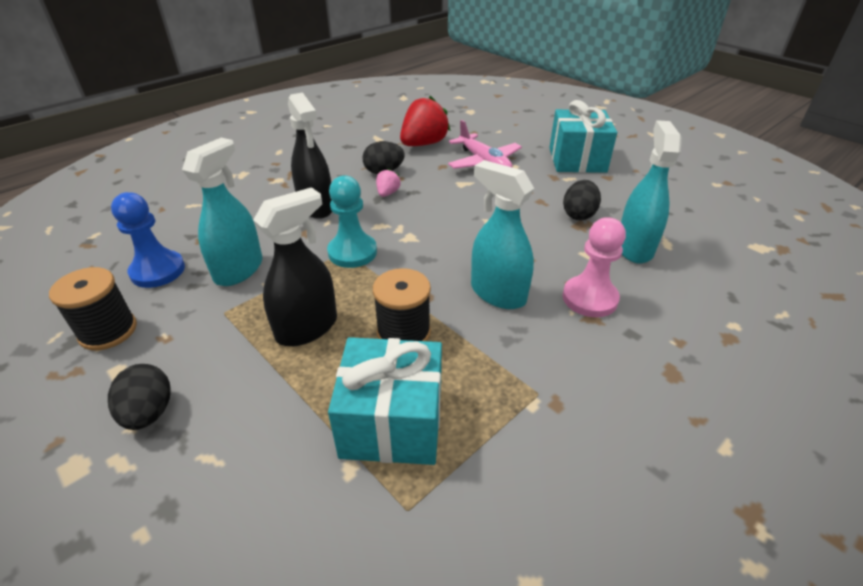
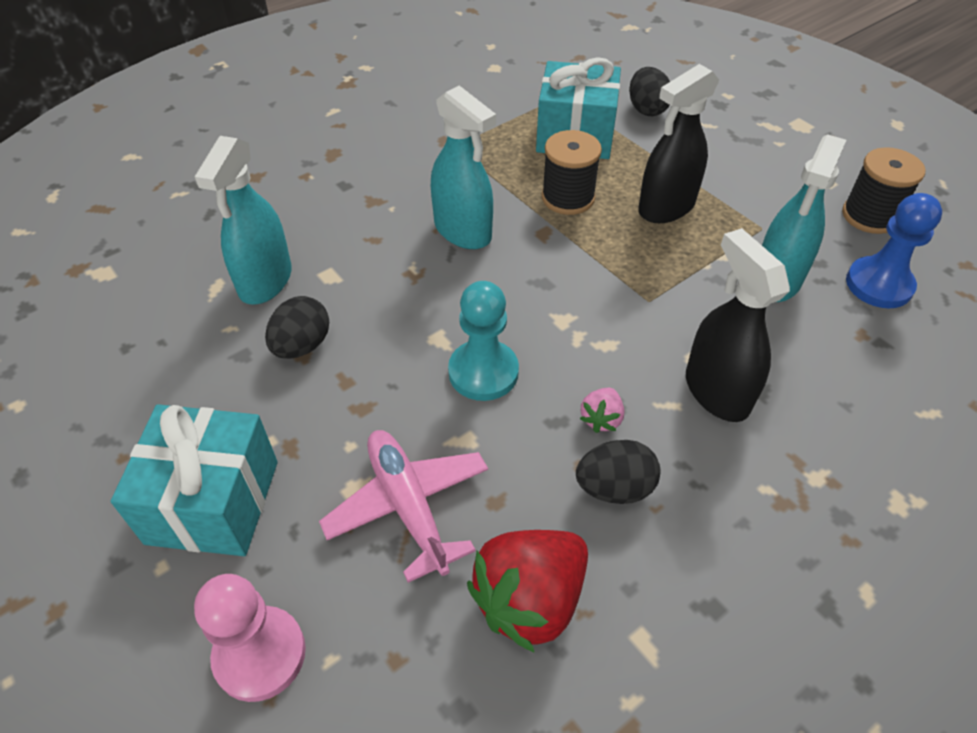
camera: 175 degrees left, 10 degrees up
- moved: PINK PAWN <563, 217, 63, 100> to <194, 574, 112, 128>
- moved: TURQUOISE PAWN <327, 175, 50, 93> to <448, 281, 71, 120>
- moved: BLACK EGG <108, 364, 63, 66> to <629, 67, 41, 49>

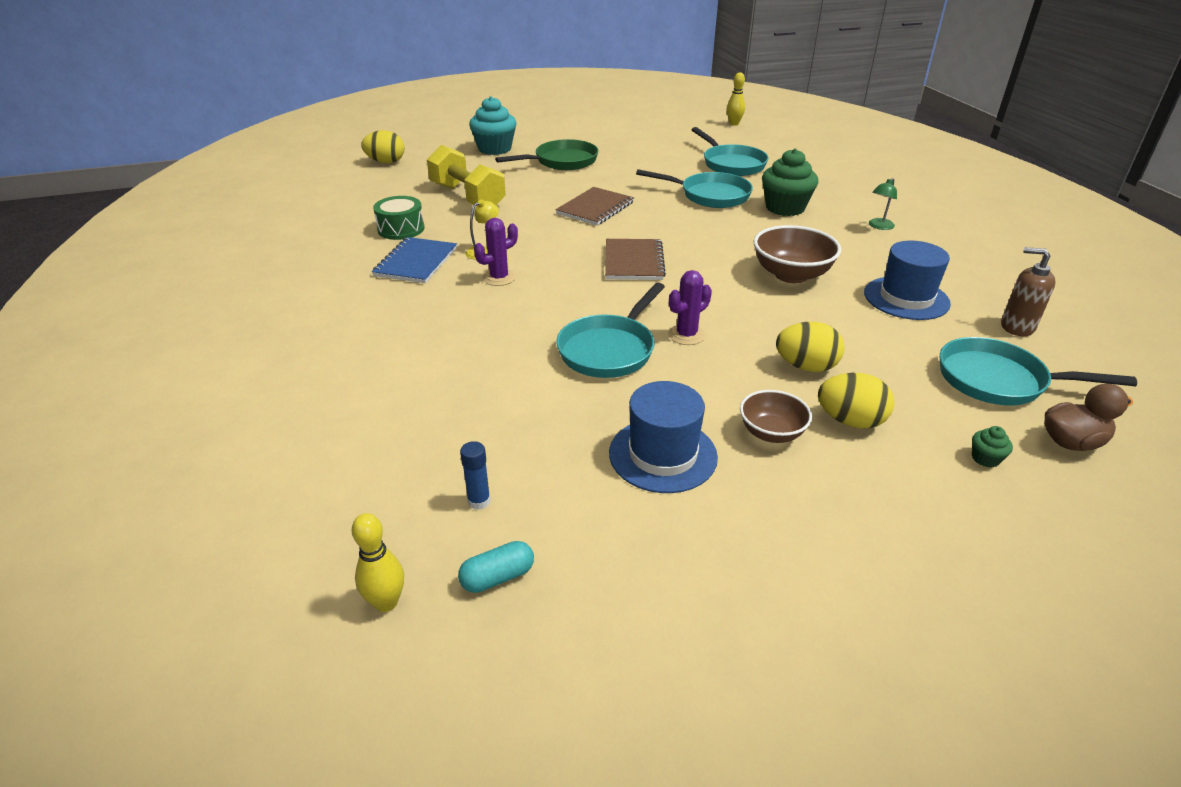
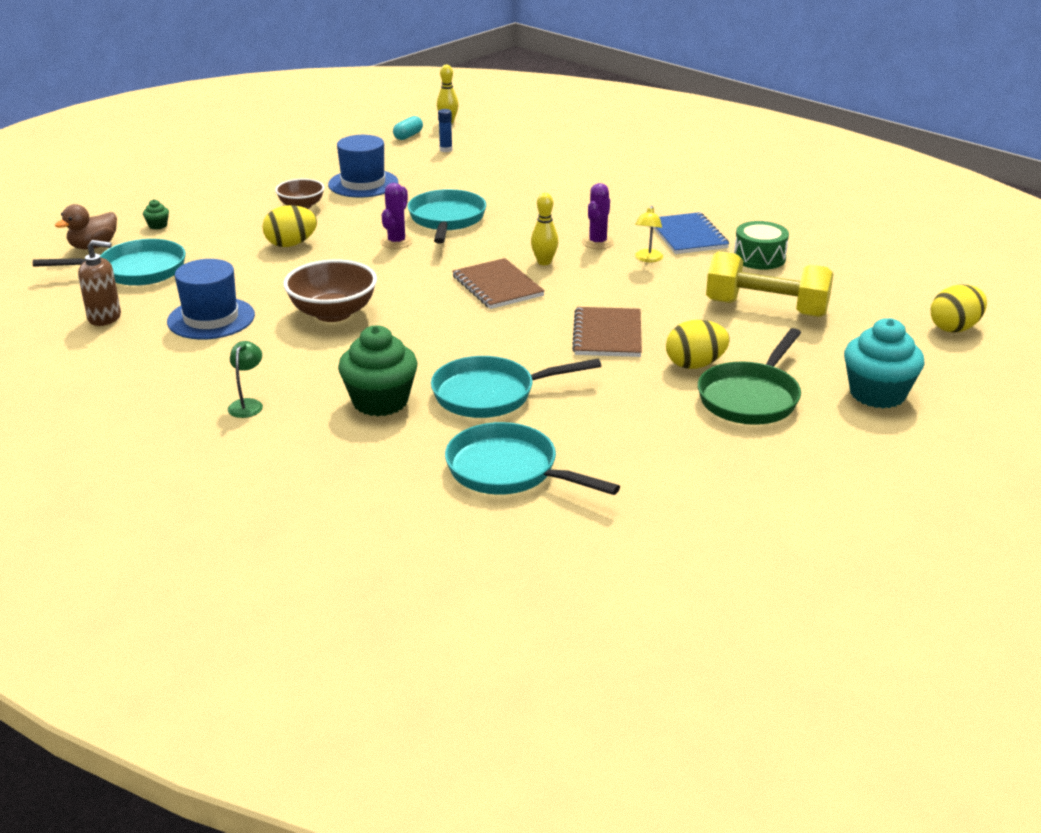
camera: 150 degrees right, 5 degrees down
- moved: YELLOW BOWLING PIN <727, 72, 18, 54> to <531, 193, 27, 72>
- moved: YELLOW EGG <818, 373, 76, 55> to <666, 320, 64, 49>

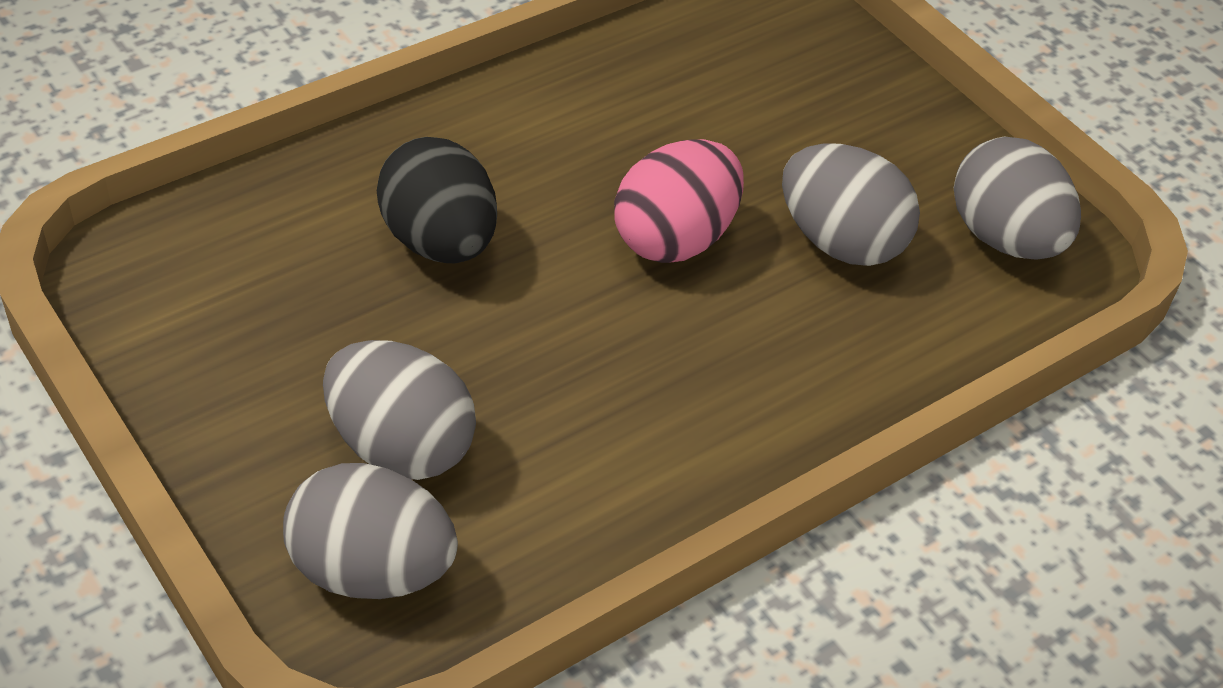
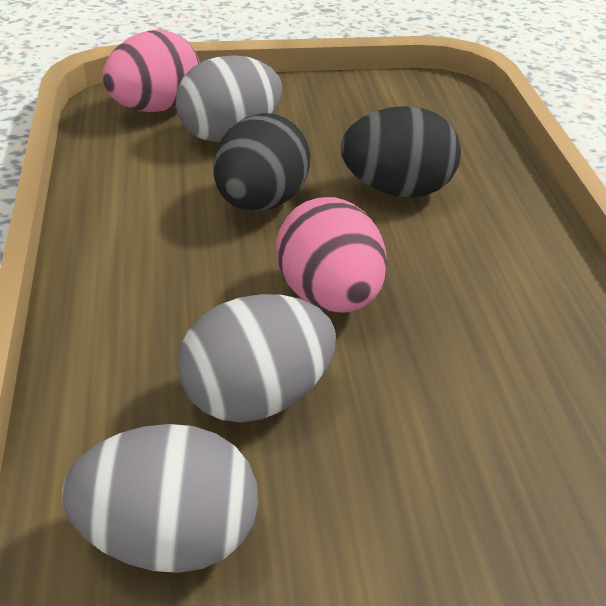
camera: 120 degrees right, 10 degrees down
- recoloured: GREY EGG <283, 463, 175, 136> to PINK EGG <102, 30, 98, 82>
- added: BLACK EGG <213, 113, 98, 99>

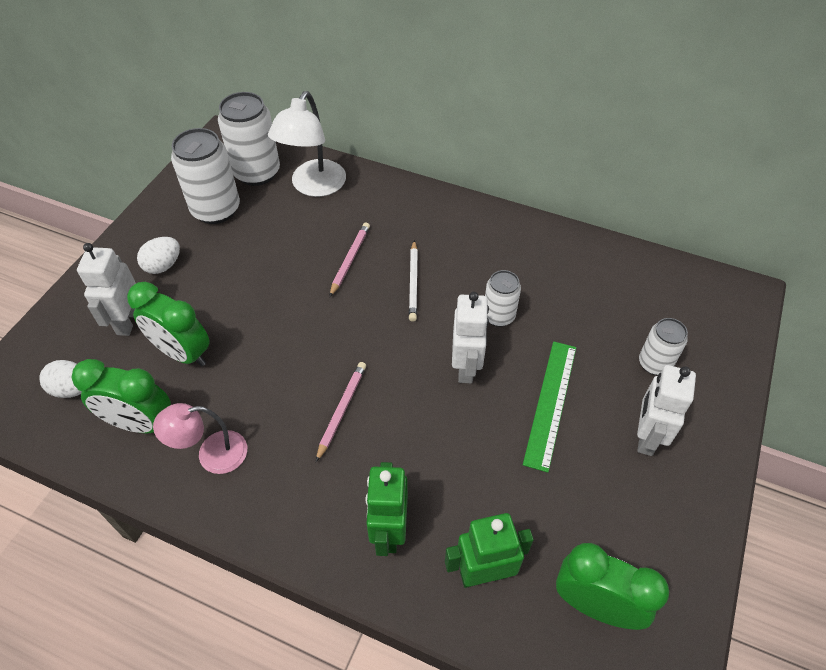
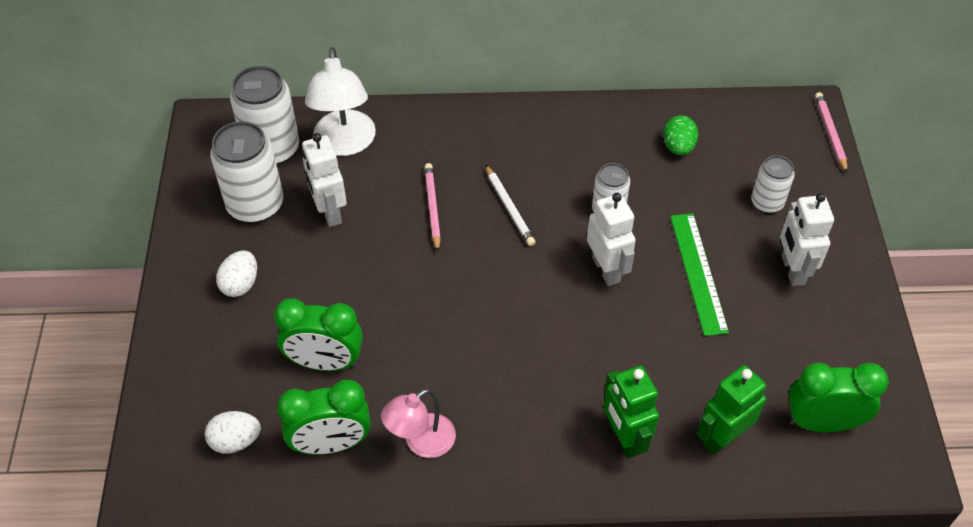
camera: 25 degrees left, 0 degrees up
- moved: WHITE ROBOT <77, 243, 59, 93> to <302, 133, 45, 94>
- added: GREEN EGG <663, 115, 35, 40>
- moved: PINK PENCIL <316, 362, 50, 100> to <815, 92, 33, 81>

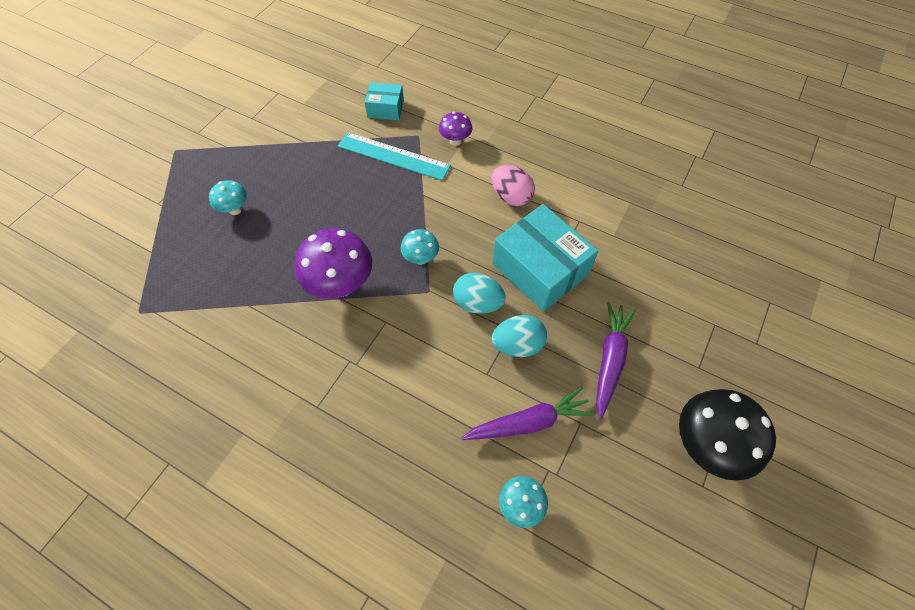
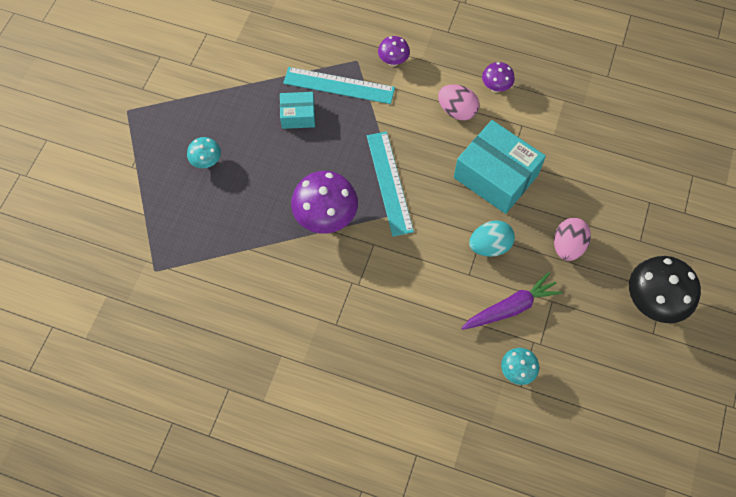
camera: 10 degrees left, 5 degrees up
- moved: TURQUOISE BOX <365, 82, 39, 38> to <280, 92, 35, 37>
- replaced: TURQUOISE MUSHROOM <400, 229, 39, 36> to TURQUOISE RULER <367, 131, 47, 105>
- added: PURPLE MUSHROOM <482, 62, 33, 31>
- replaced: PURPLE CARROT <596, 302, 40, 117> to PINK EGG <554, 218, 37, 43>
- removed: TURQUOISE EGG <453, 273, 53, 41>

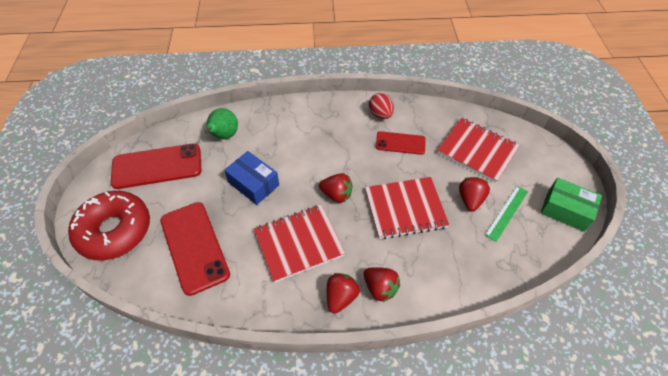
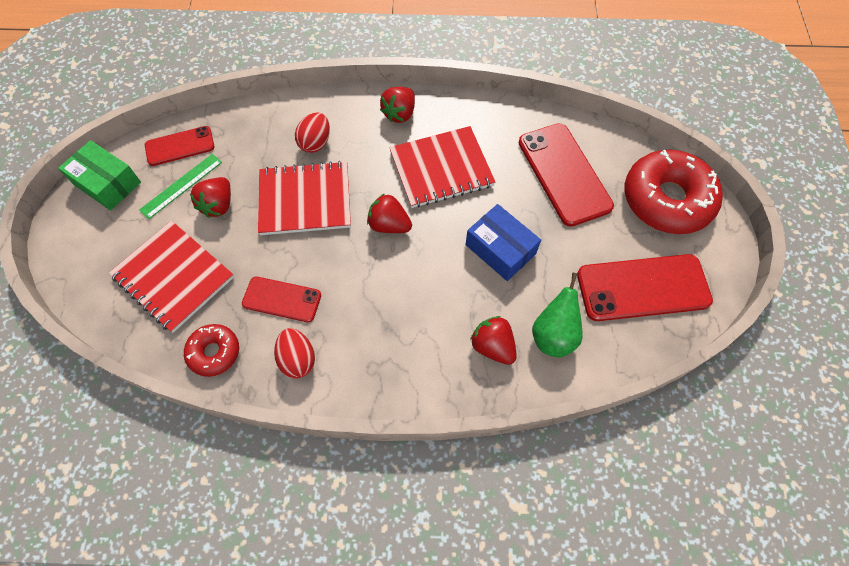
camera: 175 degrees left, 10 degrees up
- added: RED PHONE <145, 126, 70, 40>
- added: RED DONUT <184, 324, 55, 53>
- added: RED EGG <295, 112, 35, 41>
- moved: RED STRAWBERRY <364, 267, 36, 35> to <470, 316, 47, 49>

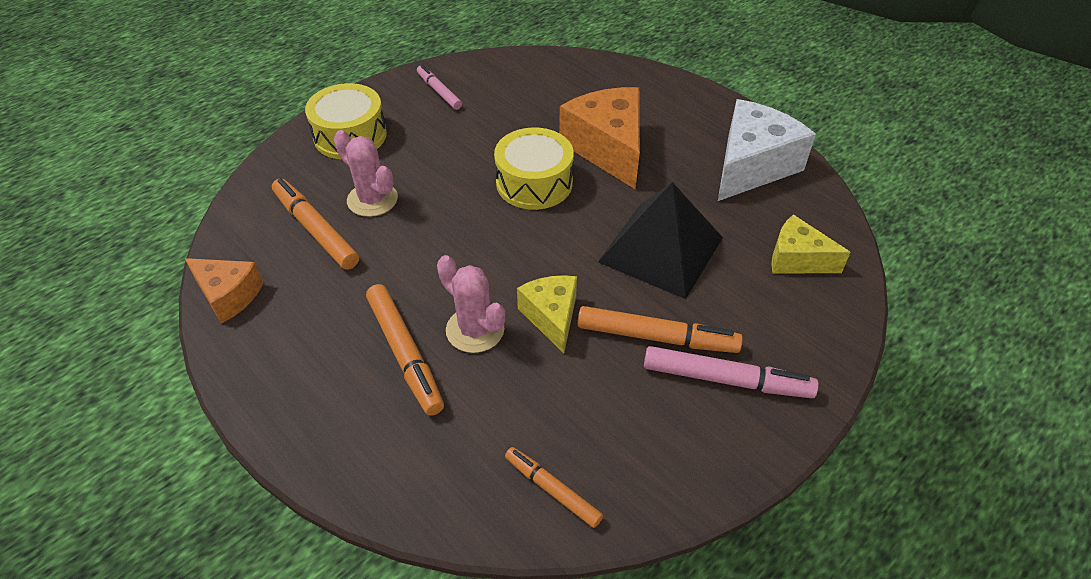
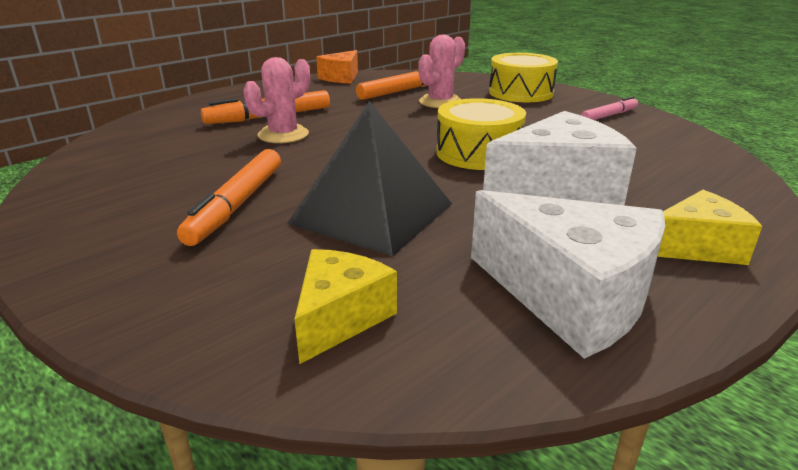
camera: 90 degrees right, 20 degrees down
- recoloured: ORANGE CHEESE <559, 87, 81, 102> to WHITE CHEESE <483, 111, 154, 94>
- moved: YELLOW CHEESE <517, 275, 60, 78> to <658, 190, 104, 75>
- removed: ORANGE MARKER <505, 447, 98, 81>
- removed: PINK MARKER <644, 346, 175, 52>

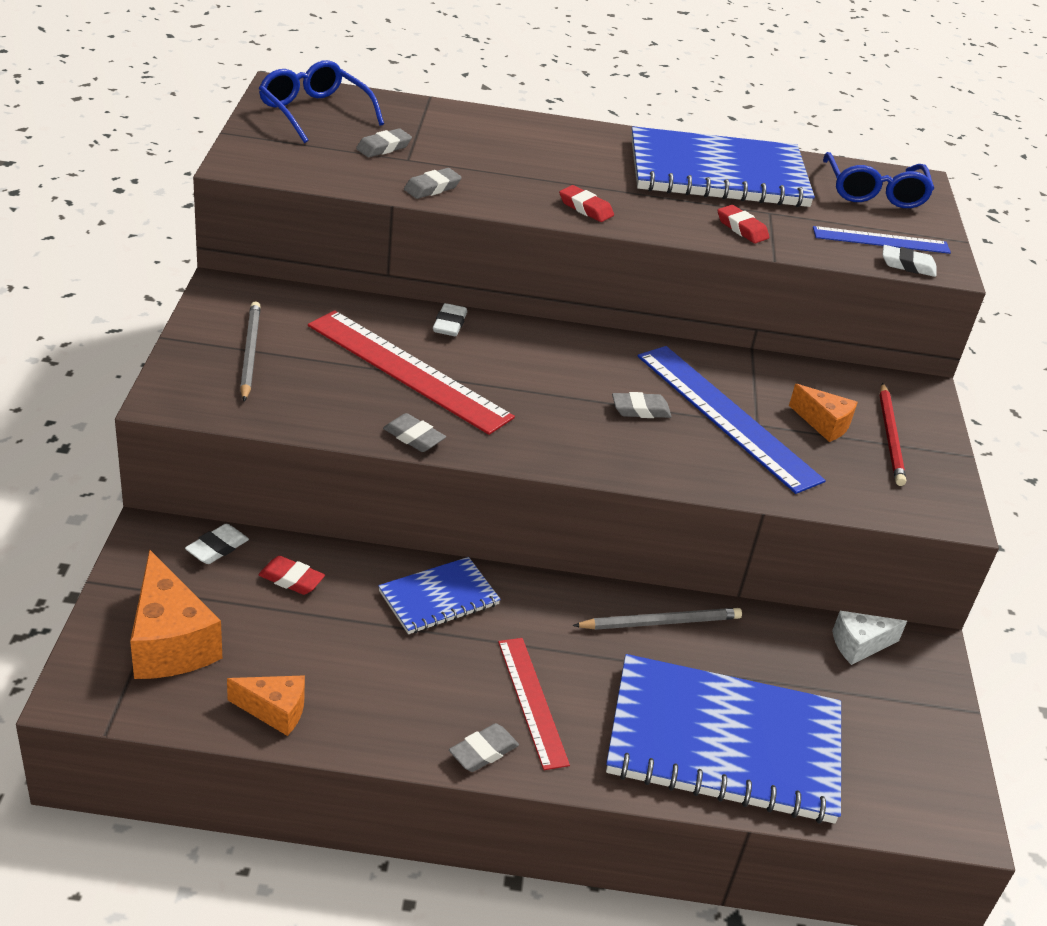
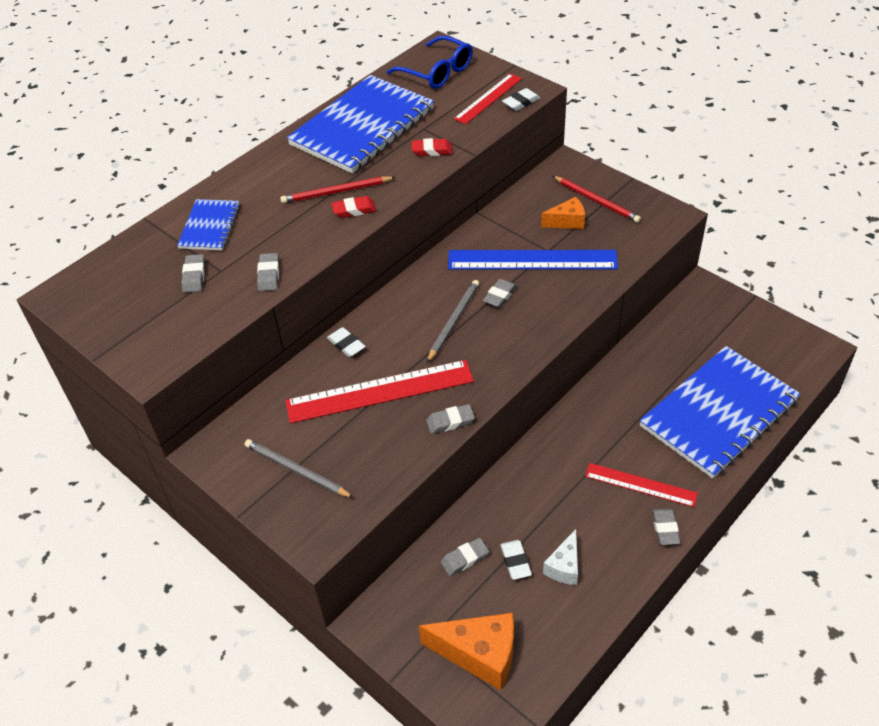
camera: 45 degrees left, 10 degrees up
- moved: BLUE NOTEBOOK <378, 557, 123, 77> to <177, 199, 63, 52>
- added: RED PENCIL <280, 176, 116, 27>
- moved: GREY PENCIL <572, 608, 170, 22> to <427, 280, 52, 83>
- recoloured: RED ERASER <258, 556, 67, 39> to GREY ERASER <441, 538, 48, 38>
- recoloured: BLUE RULER <813, 226, 138, 28> to RED RULER <454, 74, 68, 50>
- moved: WHITE ERASER <185, 524, 64, 40> to <500, 540, 32, 40>
- moved: WHITE CHEESE <832, 611, 75, 54> to <543, 529, 35, 56>
- removed: ORANGE CHEESE <227, 675, 78, 61>
- removed: BLUE GLASSES <259, 60, 125, 83>

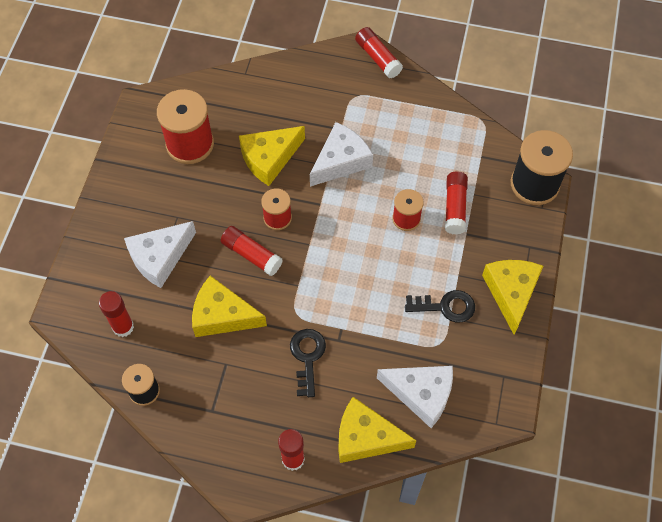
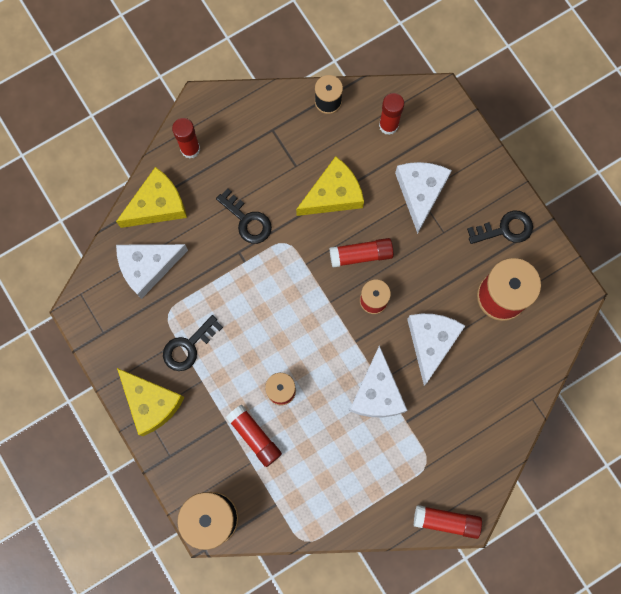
camera: 135 degrees right, 15 degrees up
- recoloured: YELLOW CHEESE <239, 126, 66, 60> to WHITE CHEESE <407, 314, 58, 71>
- added: BLACK KEY <467, 211, 66, 33>

